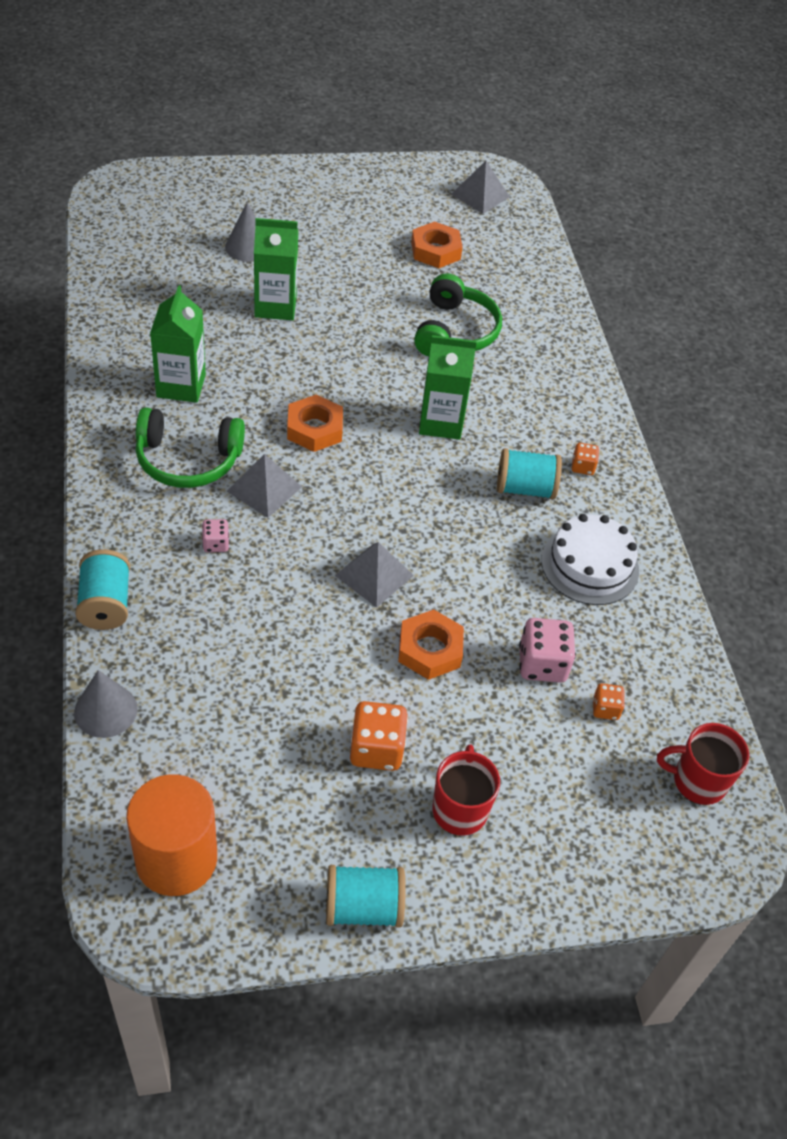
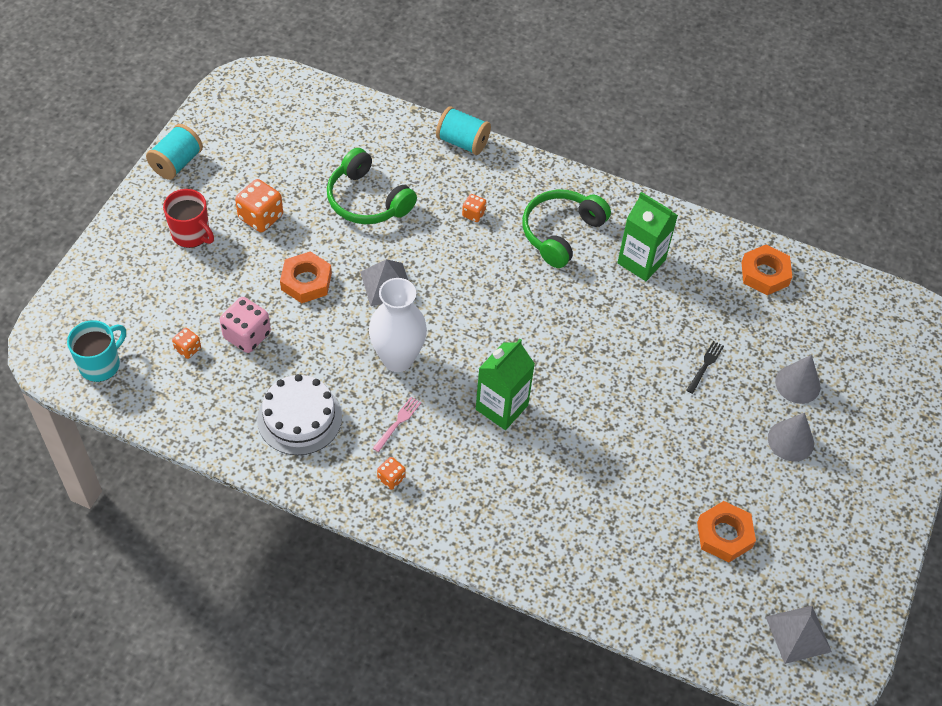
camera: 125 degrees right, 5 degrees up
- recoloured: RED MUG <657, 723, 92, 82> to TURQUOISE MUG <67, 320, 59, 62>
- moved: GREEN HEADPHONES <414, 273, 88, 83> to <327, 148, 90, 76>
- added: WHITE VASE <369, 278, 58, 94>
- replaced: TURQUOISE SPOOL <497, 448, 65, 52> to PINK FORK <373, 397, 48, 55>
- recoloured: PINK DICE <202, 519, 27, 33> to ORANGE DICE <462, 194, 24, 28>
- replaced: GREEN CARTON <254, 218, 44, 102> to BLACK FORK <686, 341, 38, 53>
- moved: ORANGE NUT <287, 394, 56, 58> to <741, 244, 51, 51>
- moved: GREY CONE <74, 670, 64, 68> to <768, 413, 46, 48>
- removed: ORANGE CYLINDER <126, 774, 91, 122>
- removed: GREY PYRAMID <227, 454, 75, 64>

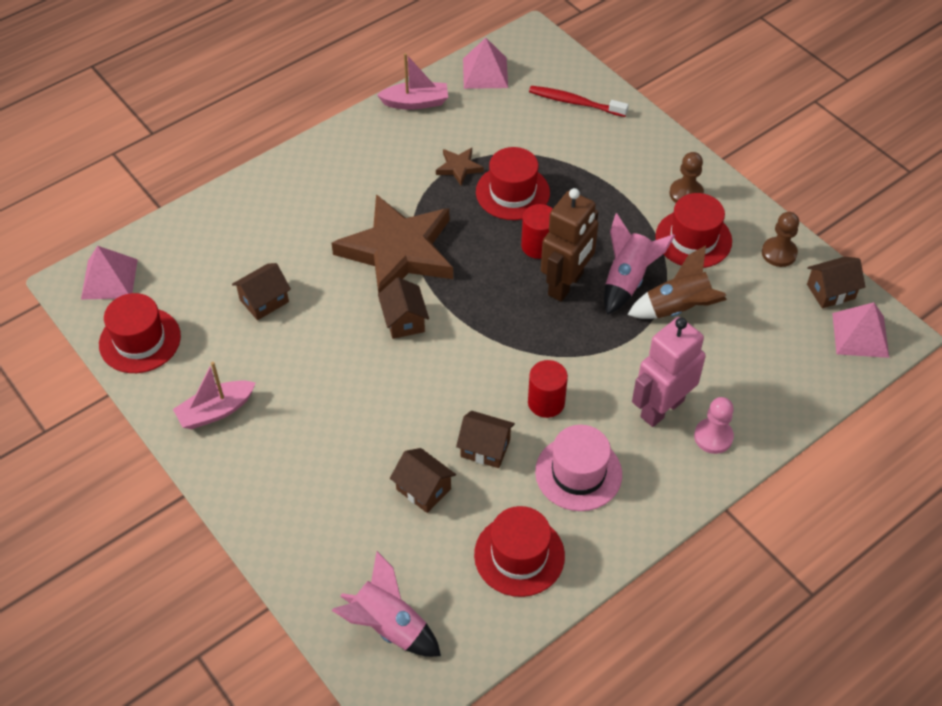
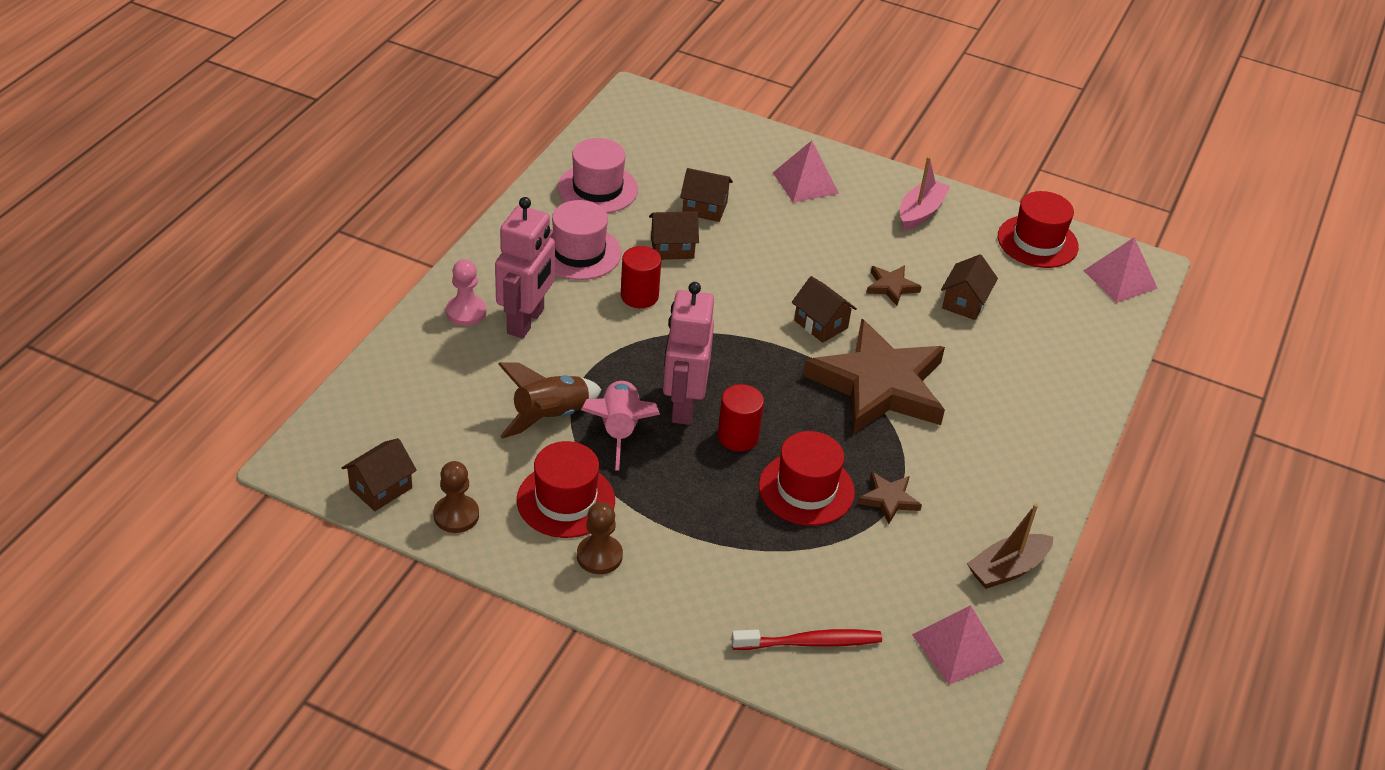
camera: 150 degrees right, 10 degrees down
- recoloured: RED HAT <474, 506, 91, 91> to PINK HAT <557, 138, 81, 75>
- recoloured: BROWN ROBOT <541, 188, 57, 114> to PINK ROBOT <663, 282, 51, 143>
- moved: PINK PYRAMID <832, 302, 57, 56> to <773, 141, 66, 62>
- added: BROWN STAR <866, 265, 56, 41>
- recoloured: PINK BOAT <377, 53, 71, 57> to BROWN BOAT <967, 504, 86, 85>
- removed: PINK ROCKET <331, 551, 110, 106>

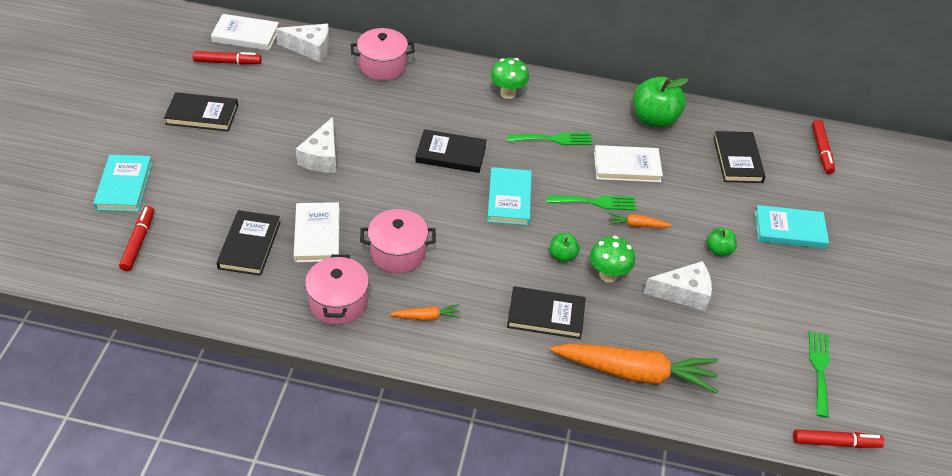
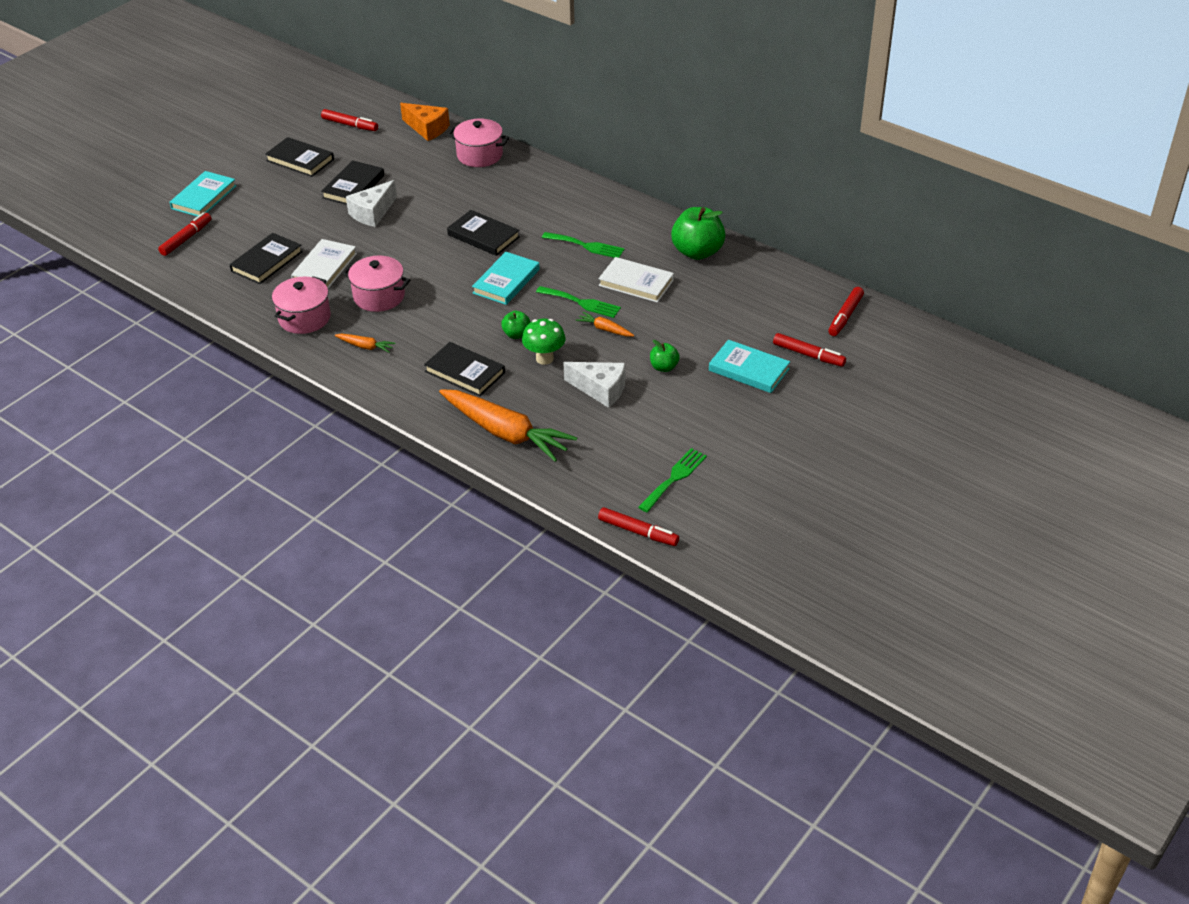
camera: 30 degrees right, 5 degrees down
- moved: BLACK BOOK <713, 131, 53, 52> to <321, 160, 63, 45>
- recoloured: WHITE CHEESE <276, 24, 54, 38> to ORANGE CHEESE <400, 103, 50, 38>
- added: RED MARKER <773, 333, 73, 34>
- removed: WHITE BOOK <211, 14, 68, 37>
- removed: GREEN MUSHROOM <491, 58, 38, 41>

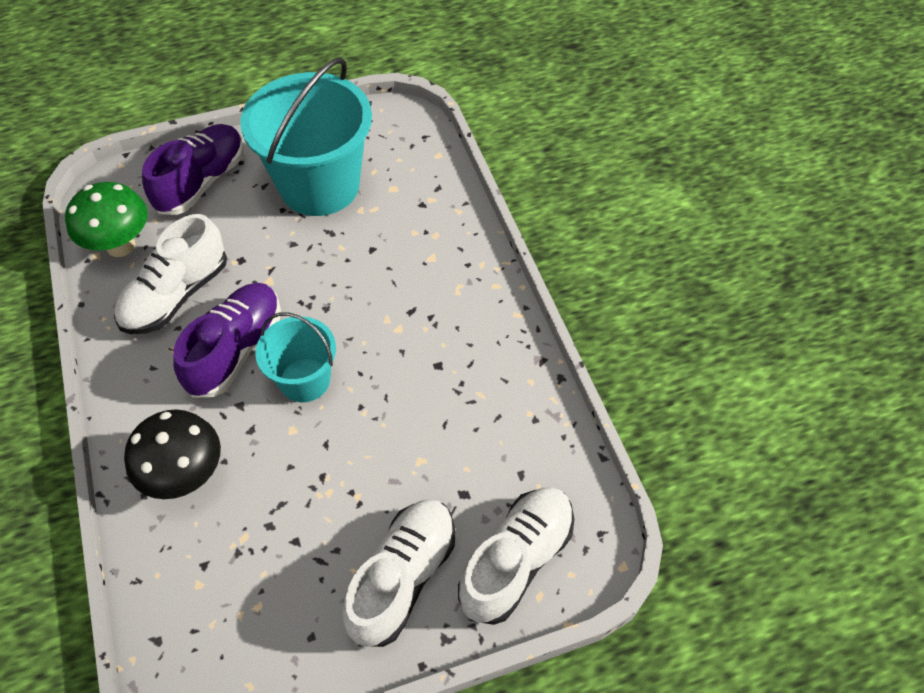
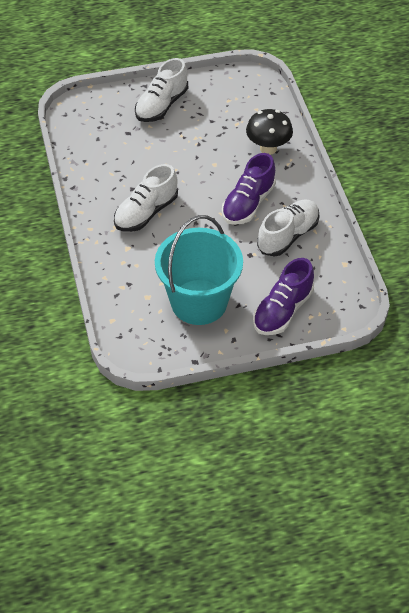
camera: 175 degrees left, 5 degrees down
- moved: WHITE SHOE <458, 487, 116, 138> to <114, 164, 64, 68>
- removed: GREEN MUSHROOM <65, 182, 83, 75>
- removed: TURQUOISE BUCKET <255, 312, 81, 90>

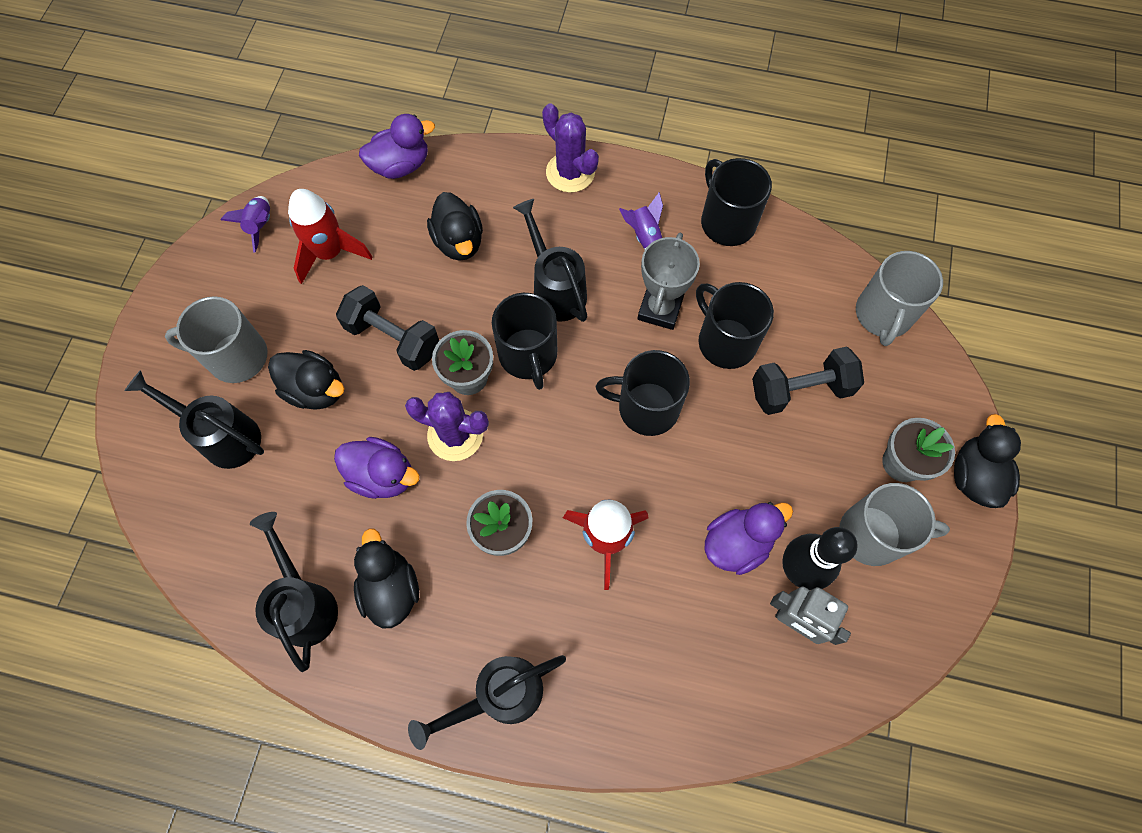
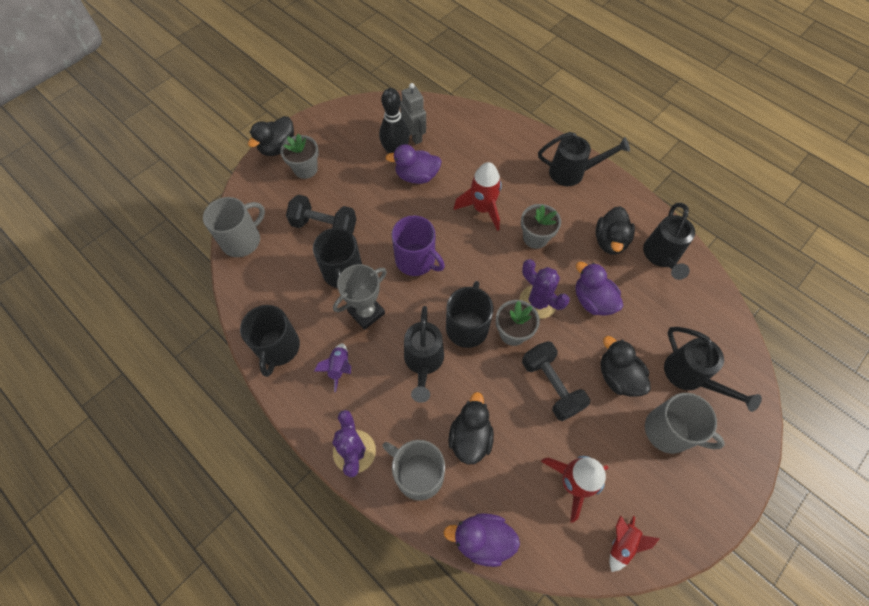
camera: 150 degrees left, 5 degrees down
- moved: GREY MUG <839, 483, 111, 83> to <382, 440, 63, 61>
- recoloured: BLACK MUG <596, 350, 94, 86> to PURPLE MUG <392, 216, 53, 60>
- recoloured: PURPLE ROCKET <221, 196, 49, 57> to RED ROCKET <610, 515, 50, 57>

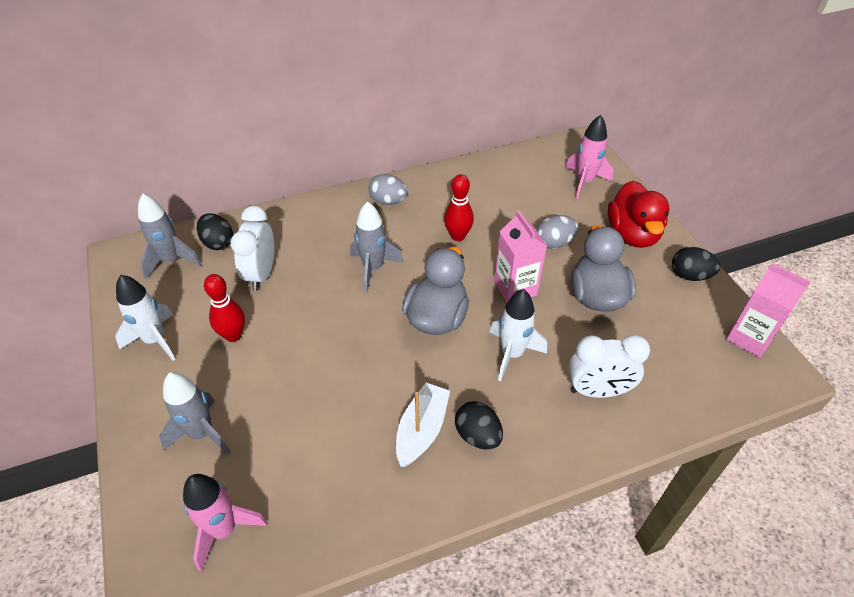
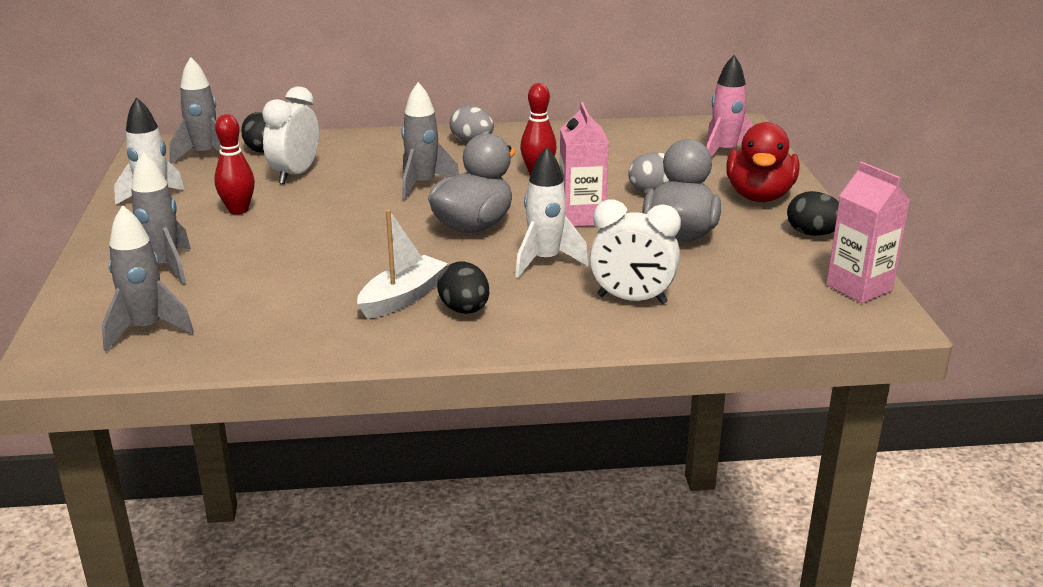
camera: 15 degrees right, 20 degrees down
- recoloured: PINK ROCKET <183, 474, 84, 97> to GREY ROCKET <102, 205, 92, 147>

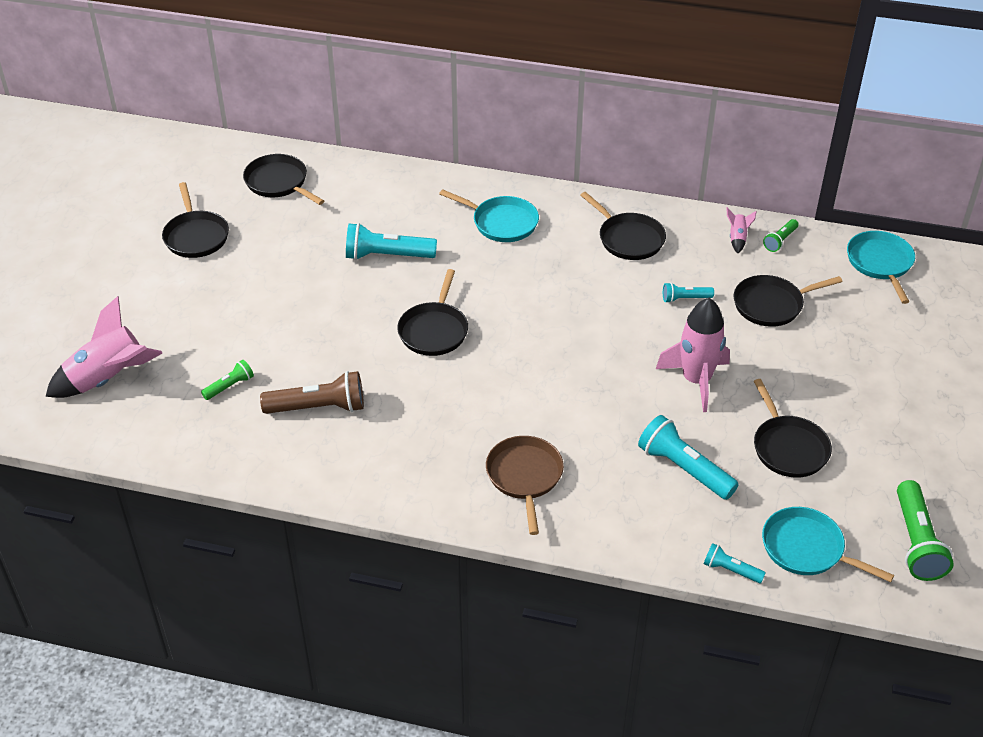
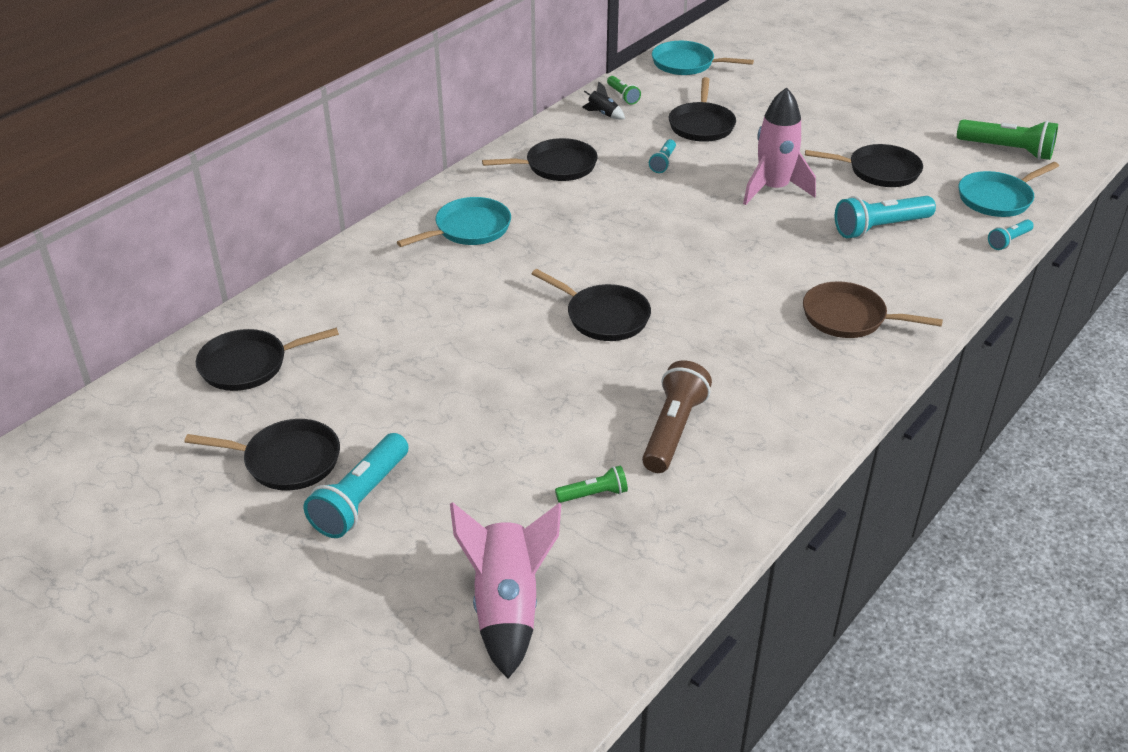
camera: 65 degrees left, 5 degrees down
- moved: TURQUOISE FLASHLIGHT <346, 223, 91, 37> to <304, 433, 105, 105>
- turned: GREEN FLASHLIGHT <201, 360, 53, 40> = <555, 465, 73, 38> 90 degrees clockwise
- recoloured: PINK ROCKET <726, 207, 31, 46> to BLACK ROCKET <582, 81, 43, 39>

